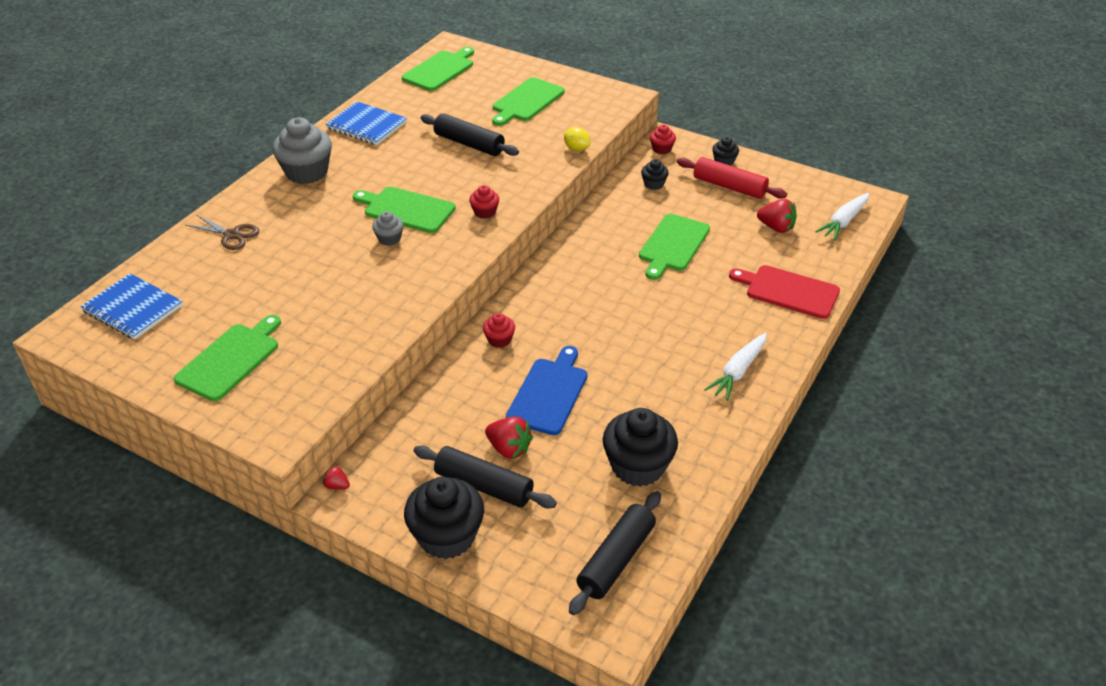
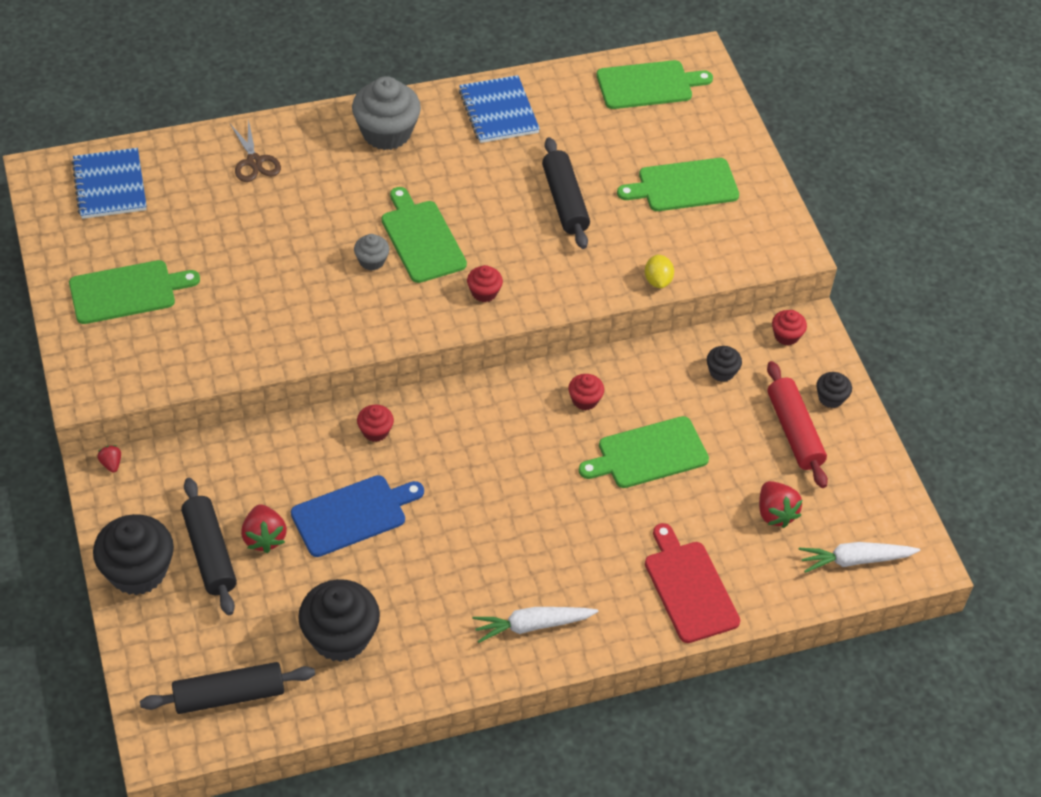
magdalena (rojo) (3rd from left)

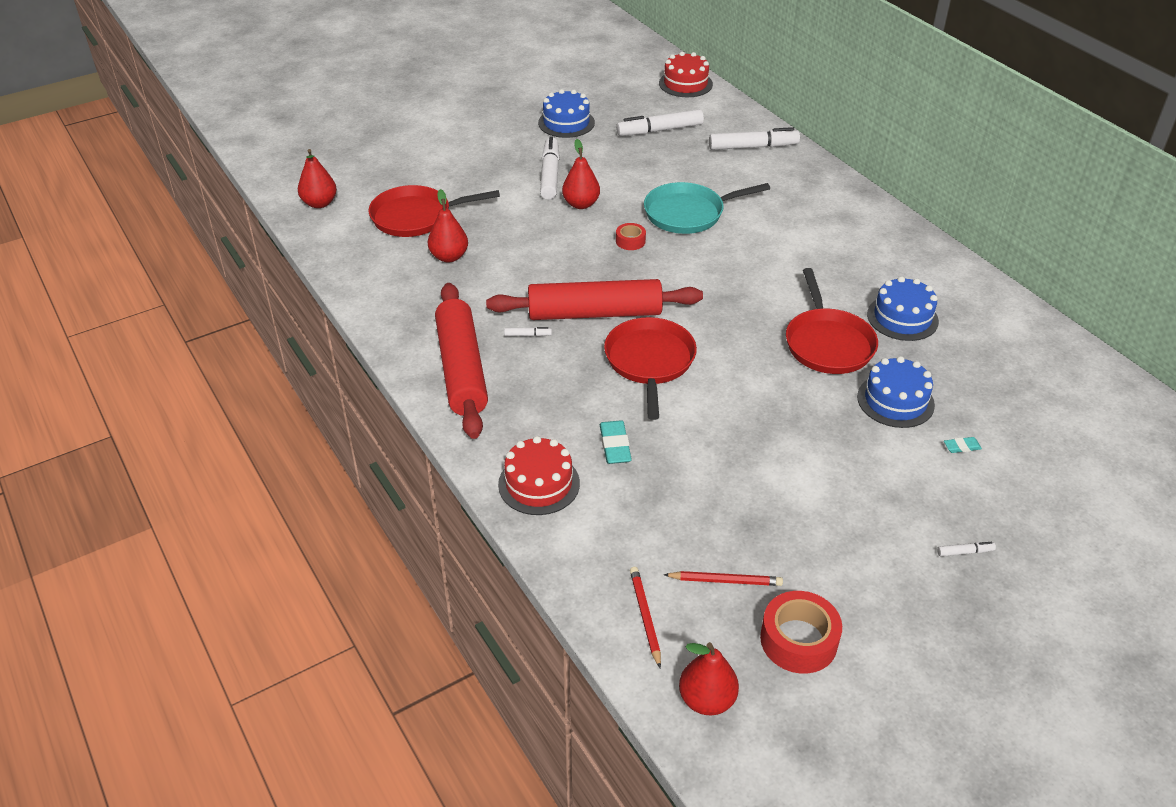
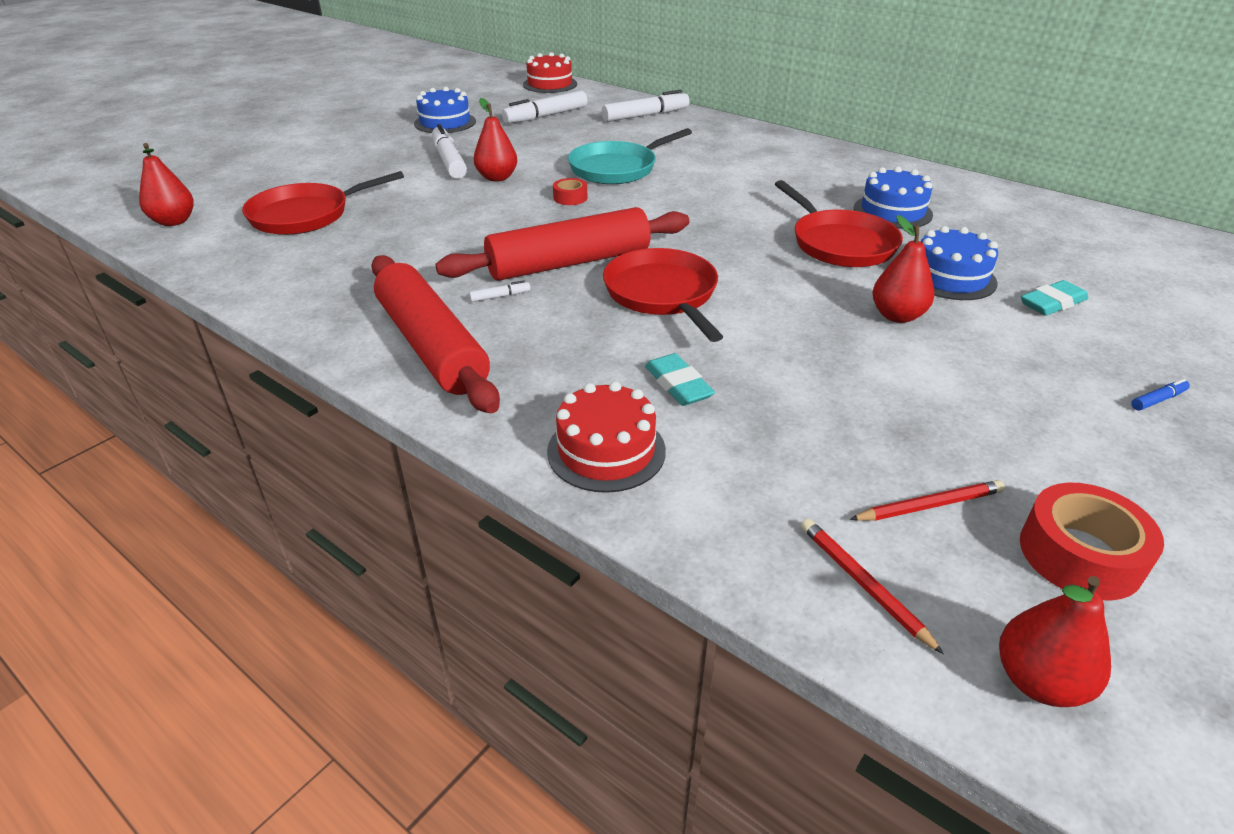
pera (rojo) (3rd from left)
goma de borrar (turquesa) (2nd from left)
rotulador (azul)

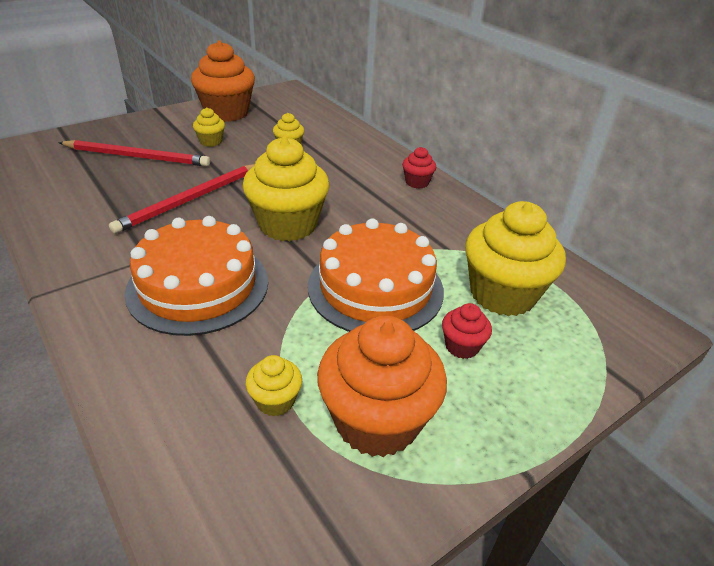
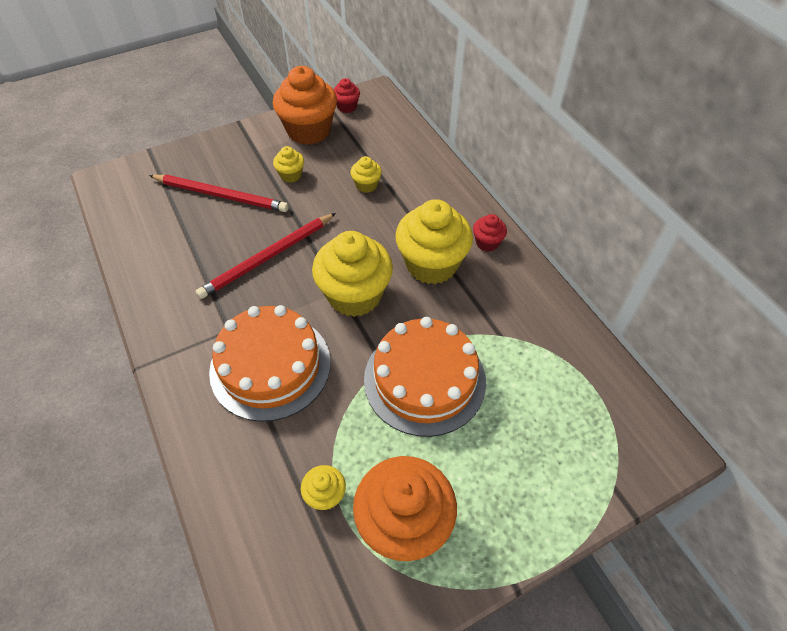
magdalena (amarillo) (5th from left)
magdalena (rojo) (1st from left)

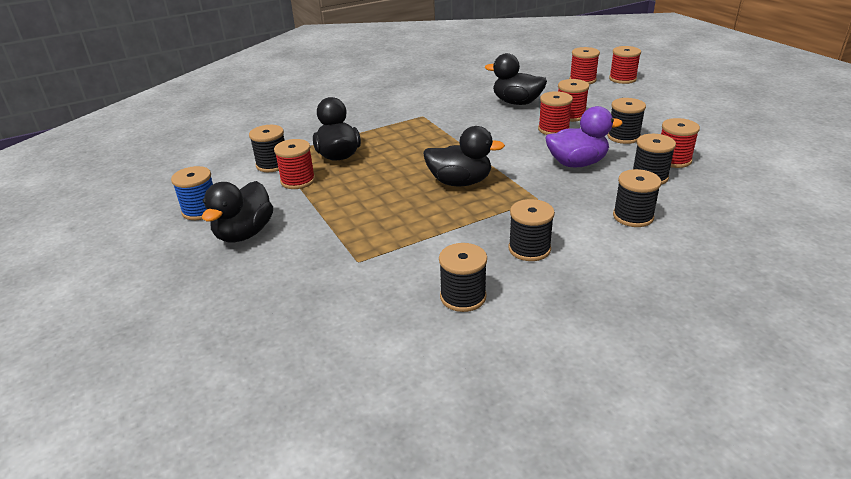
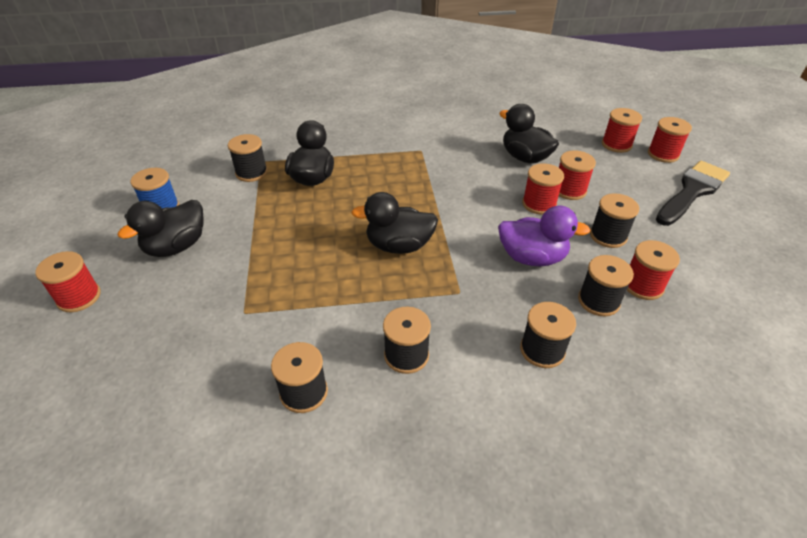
pato (negro) (3rd from left)
carrete (rojo) (1st from left)
pincel (negro)

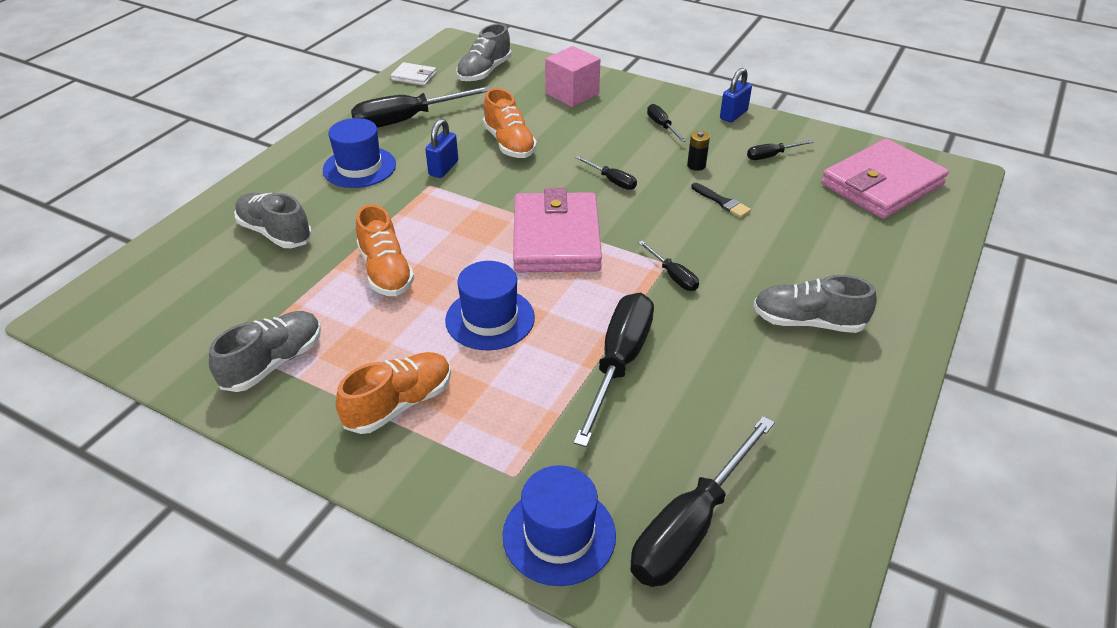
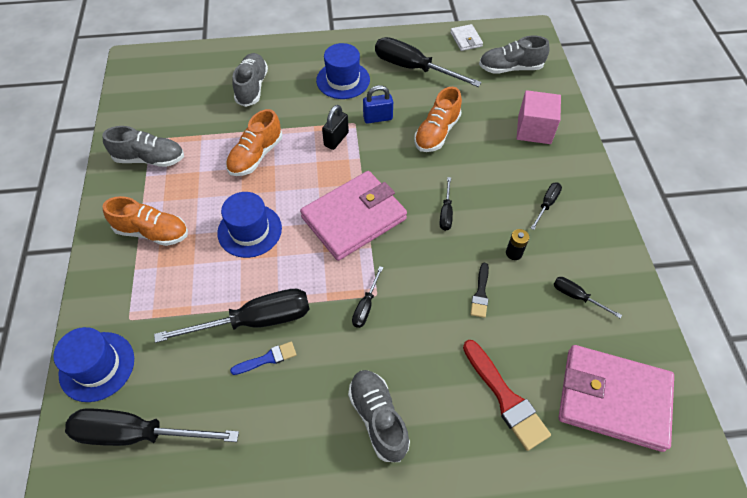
candado (azul) (2nd from left in the first image)
candado (negro)
pincel (rojo)
pincel (azul)

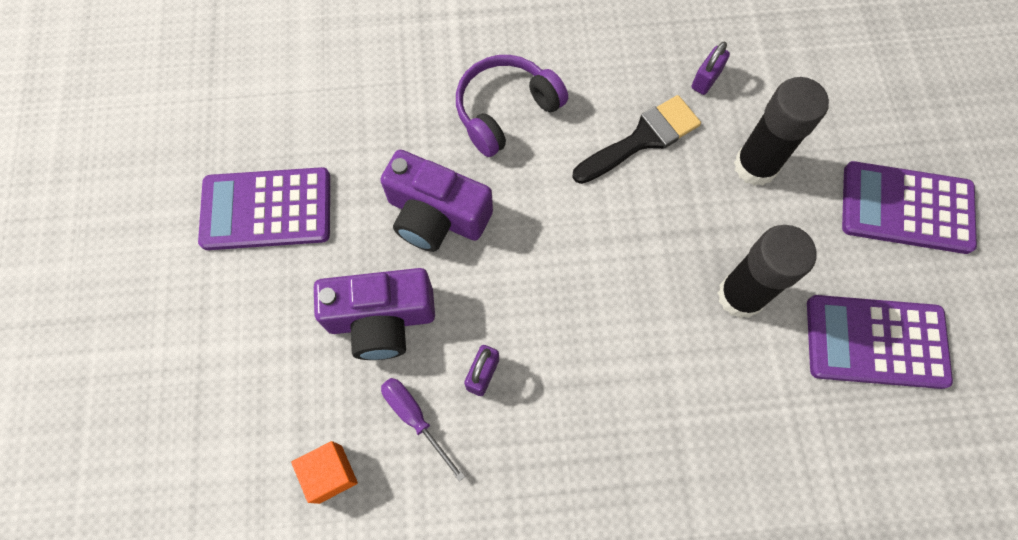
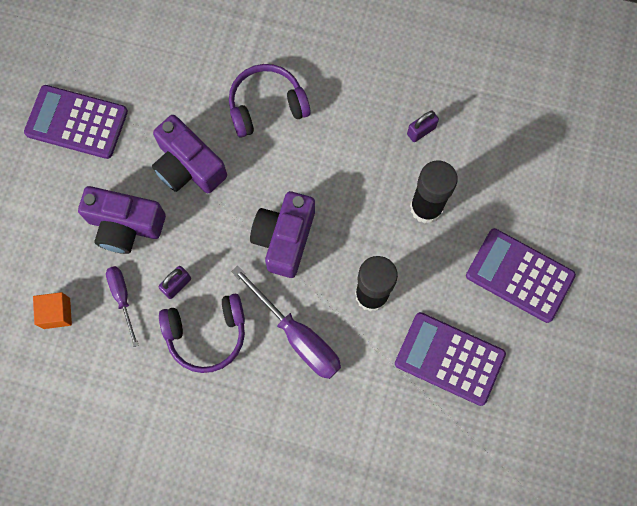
pincel (negro)
cámara (morado) (3rd from left)
destornillador (morado) (2nd from left)
auriculares (morado) (1st from left)

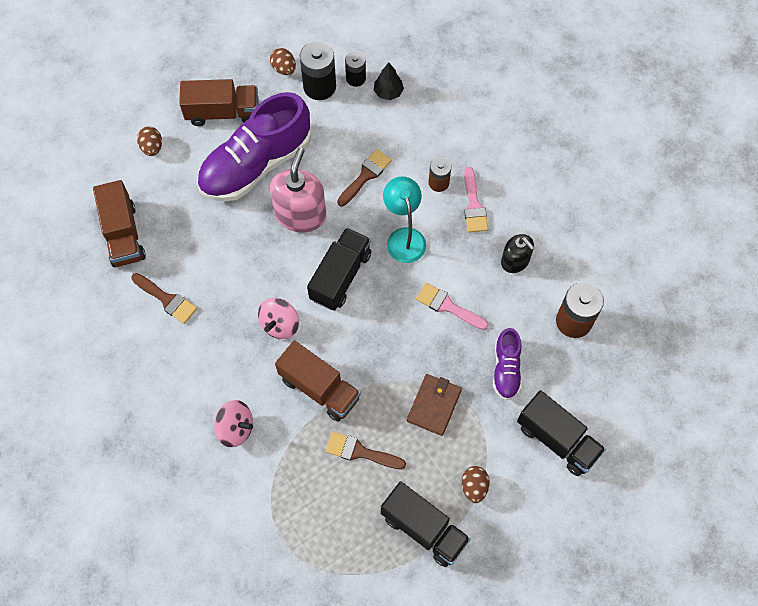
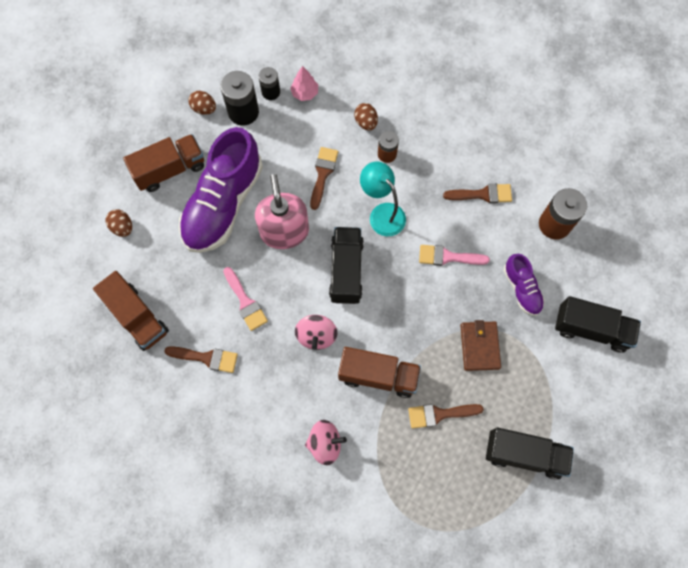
árbol (rosa)
pincel (rosa) (1st from left)
pincel (marrón) (4th from left)
huevo (marrón) (3rd from left)

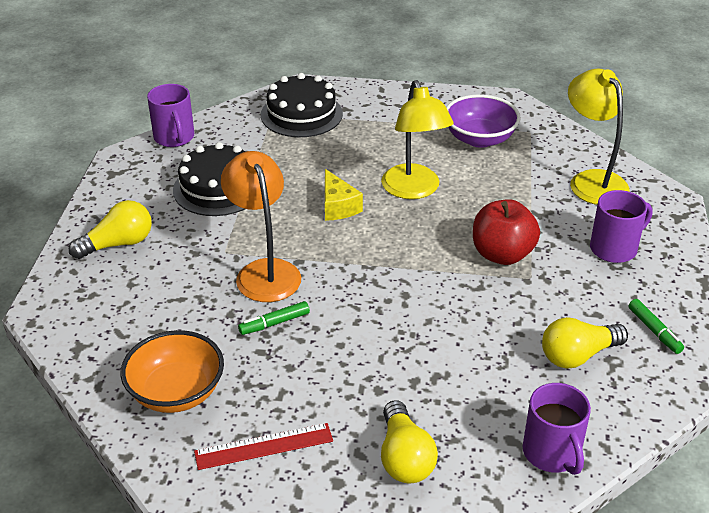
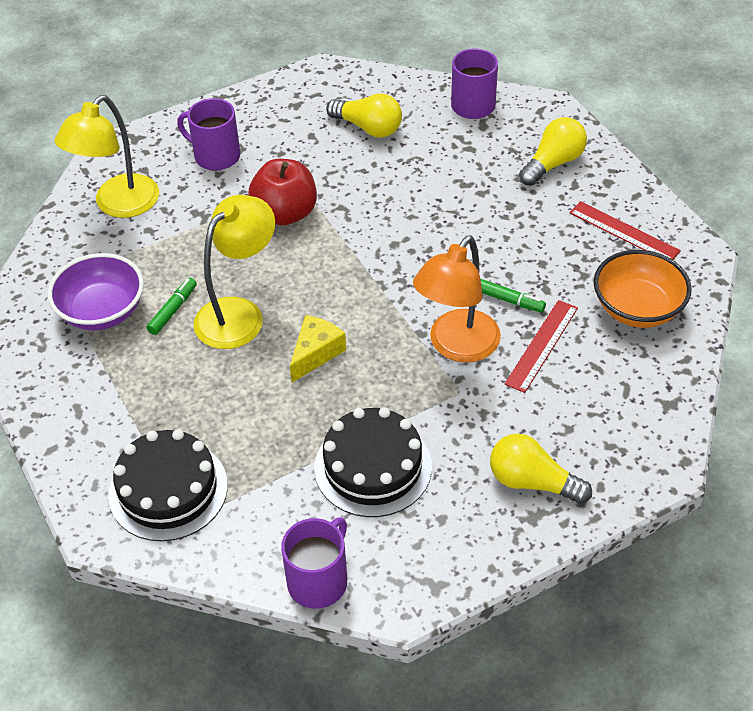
rotulador (verde) (1st from left)
regla (rojo) (1st from left)

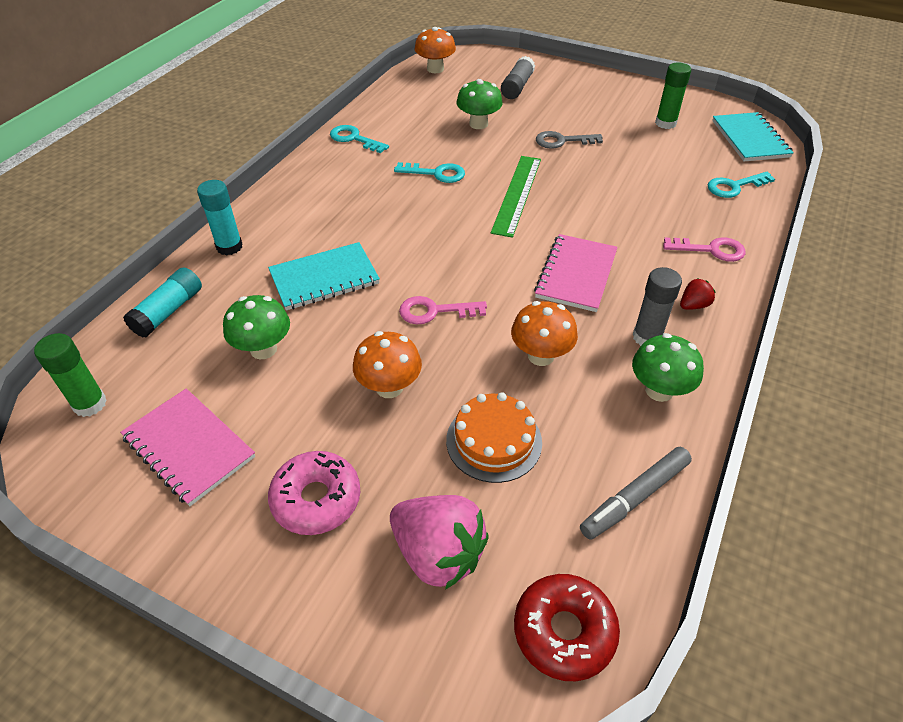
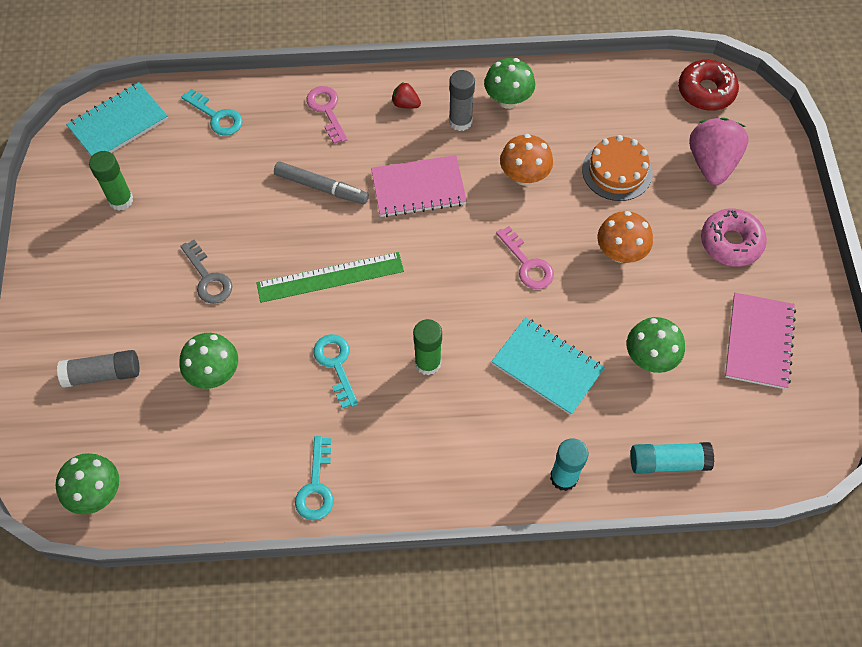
seta (verde) (1st from left)
barra de pegamento (verde) (2nd from left)
rotulador (gris)

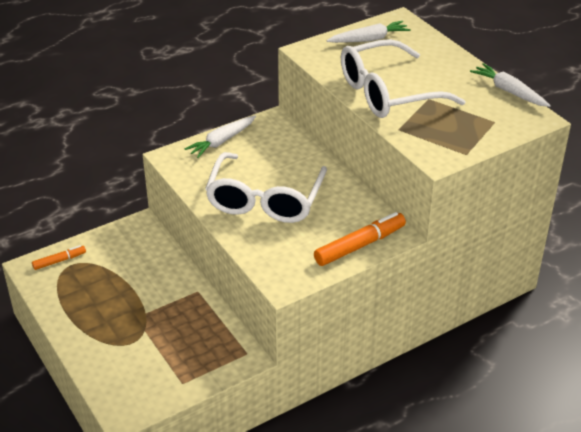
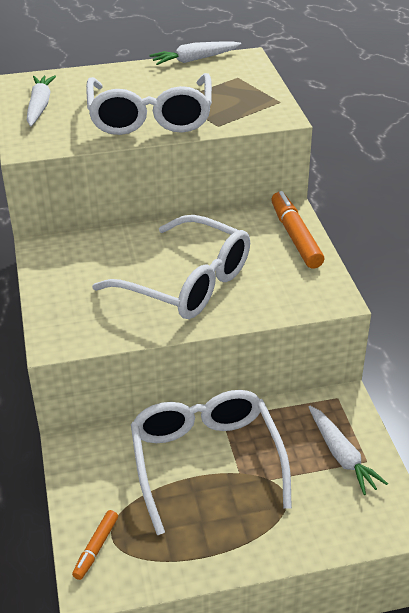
zanahoria (blanco) (3rd from left)
rotulador (naranja) (1st from left)
gafas (blanco) (3rd from left)

